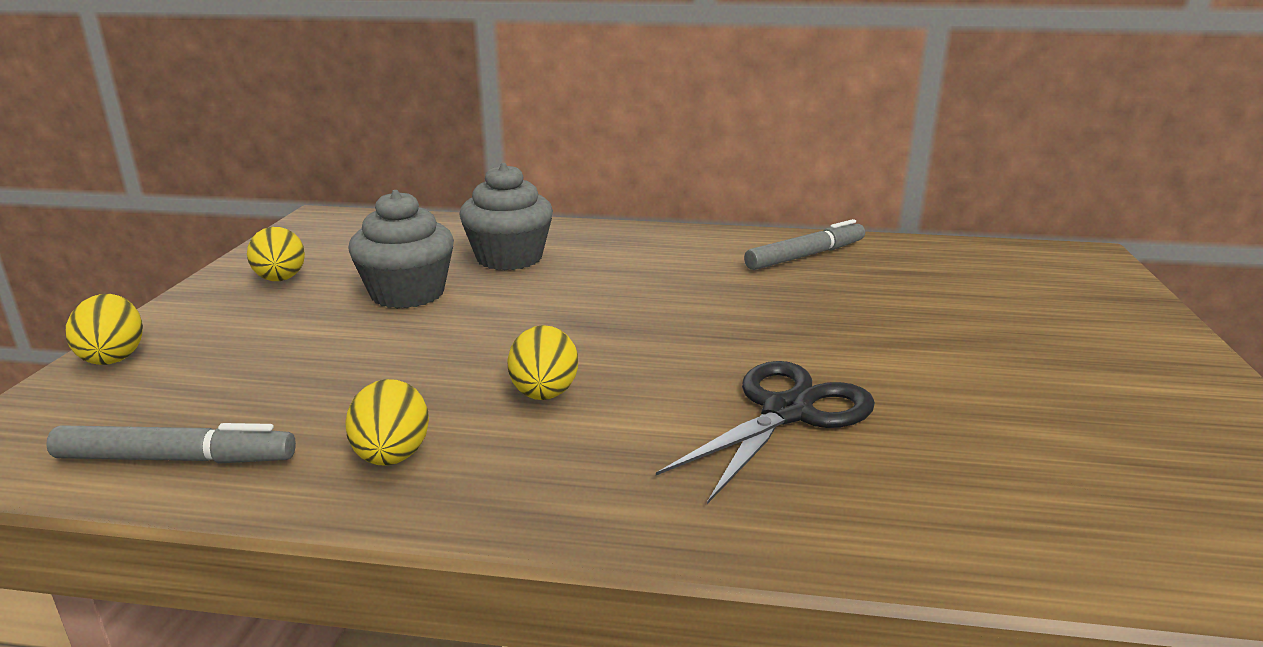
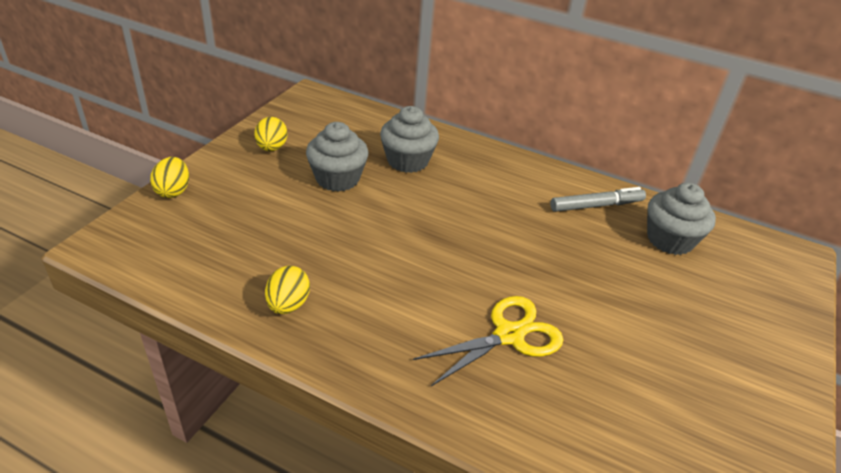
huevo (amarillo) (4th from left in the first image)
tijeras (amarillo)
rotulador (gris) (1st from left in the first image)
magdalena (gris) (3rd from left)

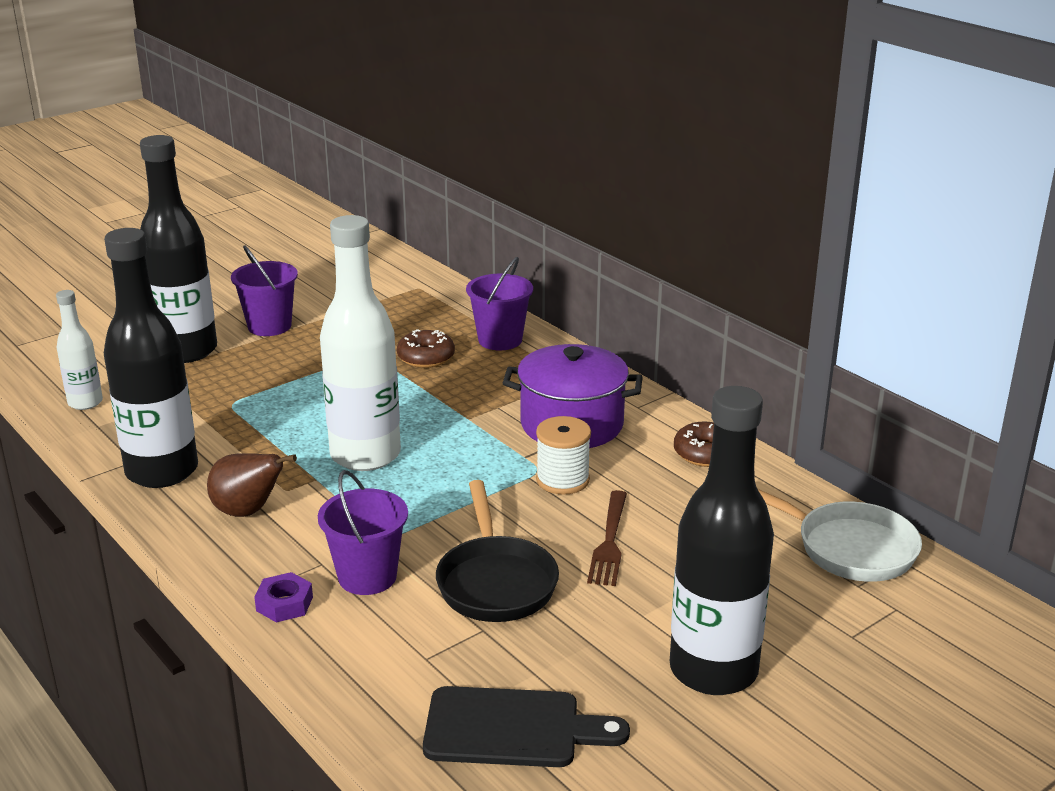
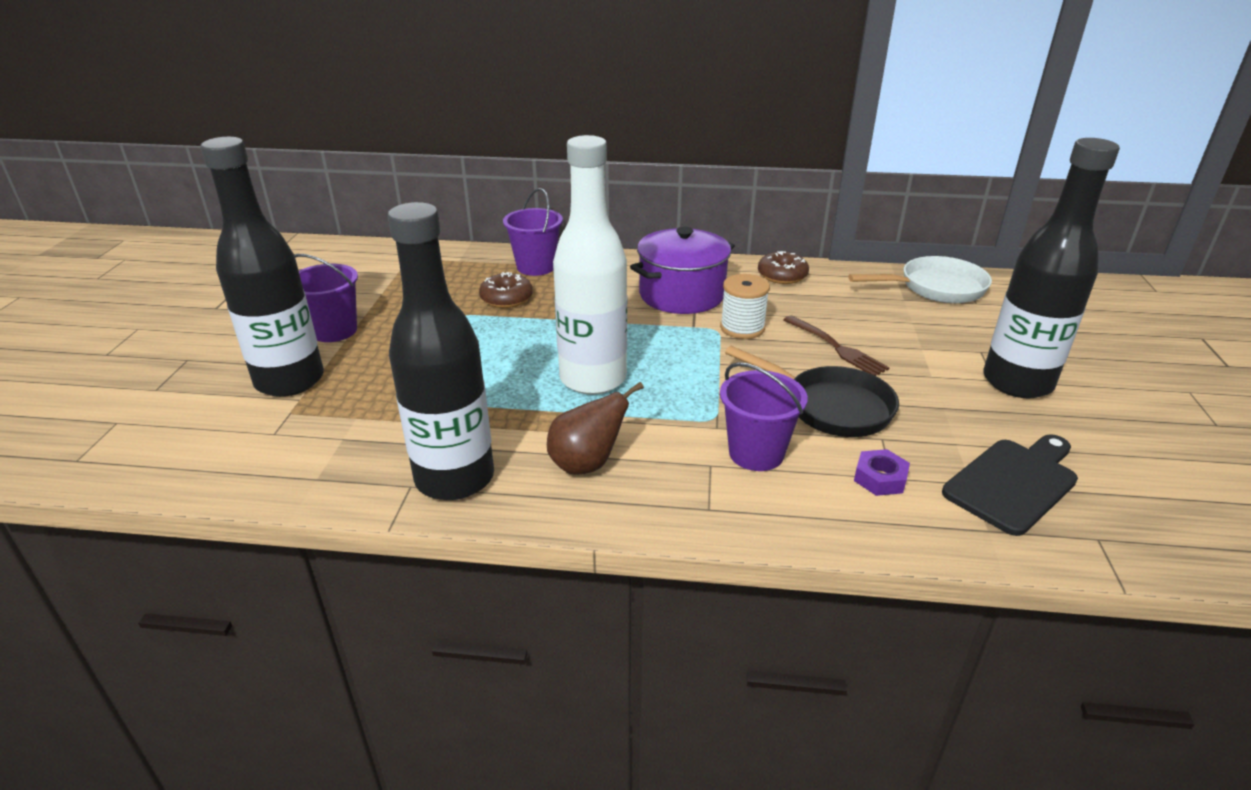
botella (blanco) (1st from left in the first image)
tuerca (morado)

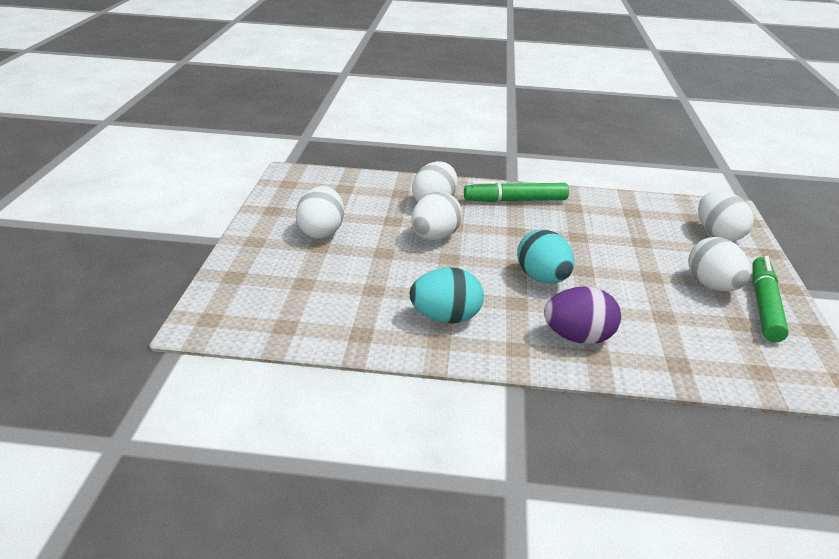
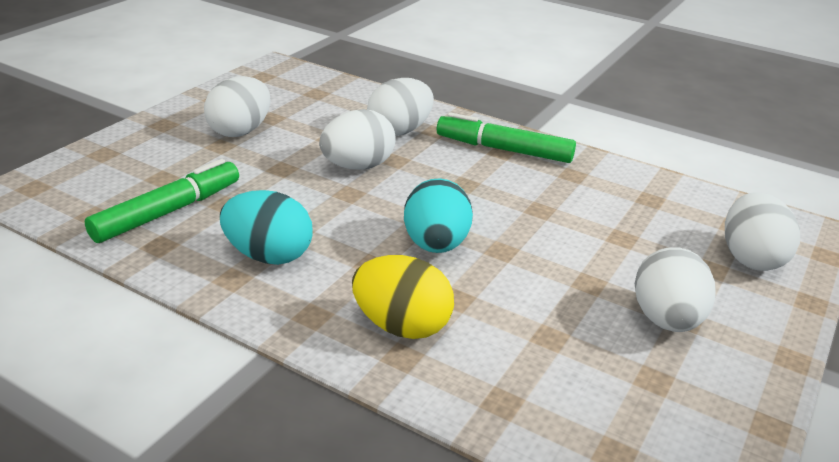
rotulador (verde) (1st from left)
huevo (amarillo)

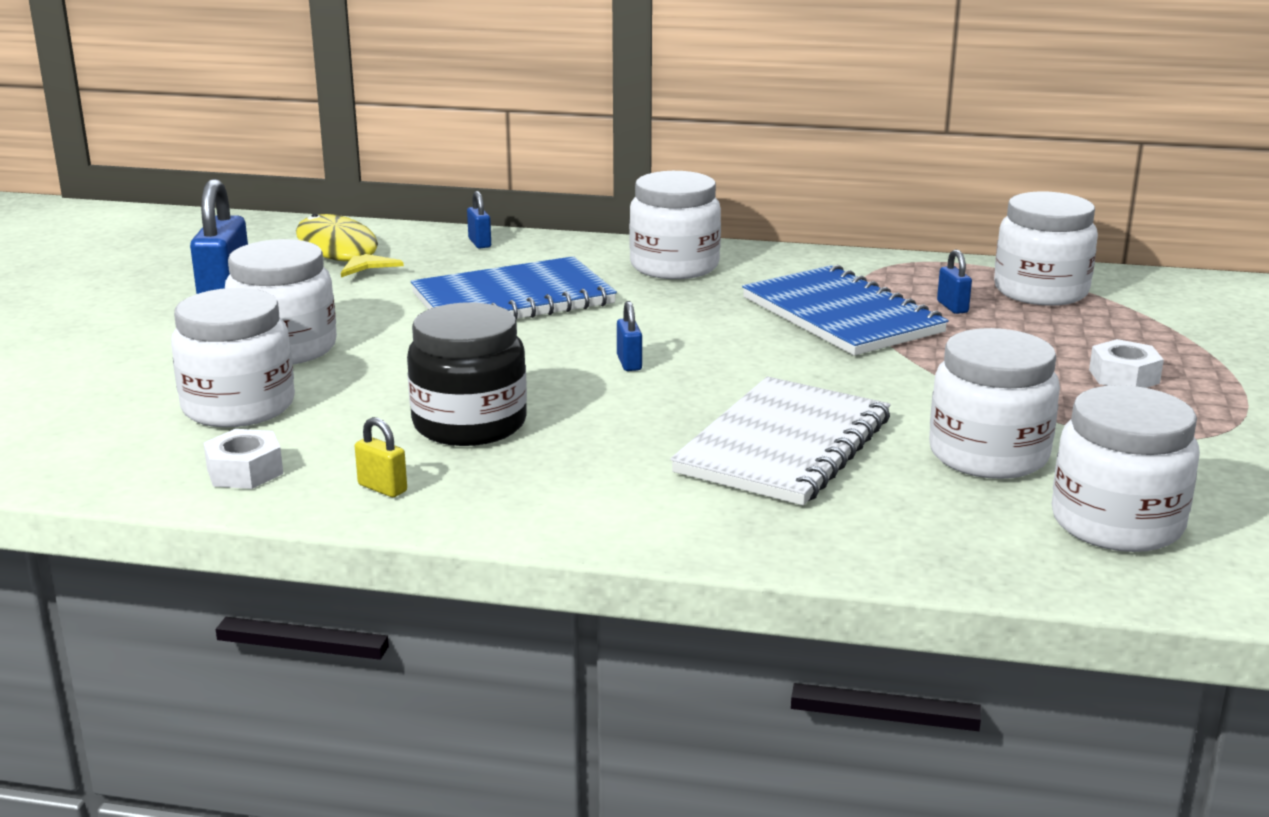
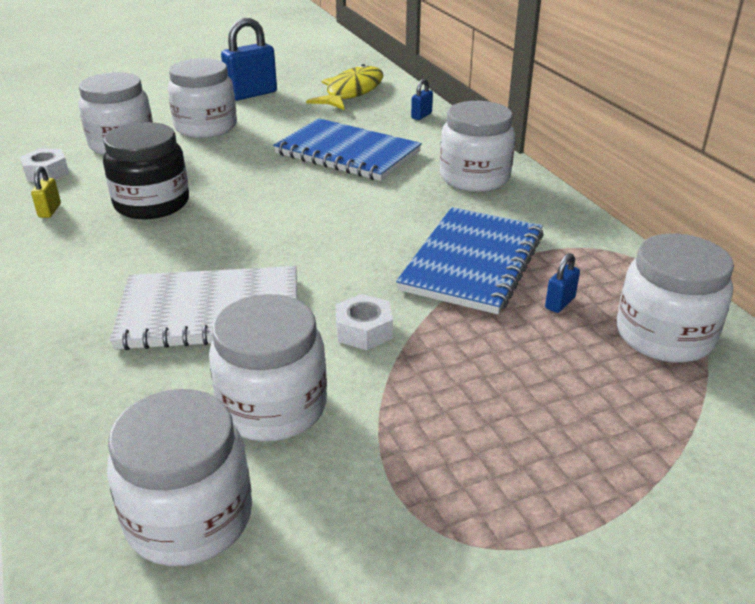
candado (azul) (3rd from left in the first image)
tuerca (blanco) (2nd from left)

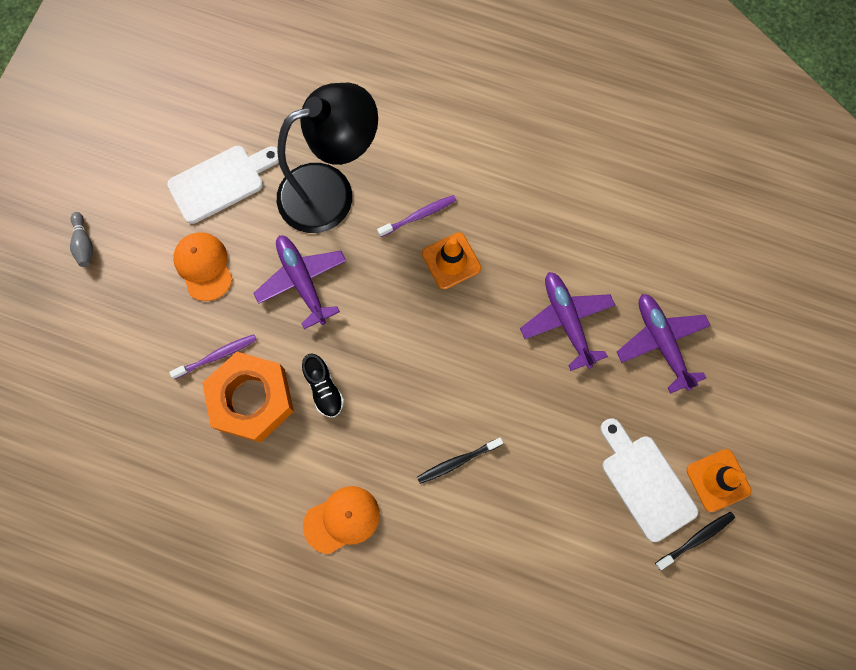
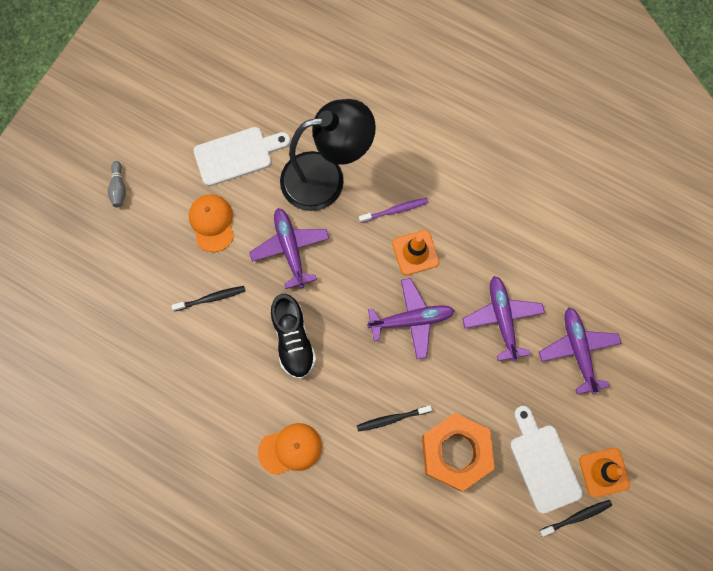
cepillo de dientes (negro) (1st from left)
tuerca (naranja)
zapato (negro)
avión (morado) (2nd from left)

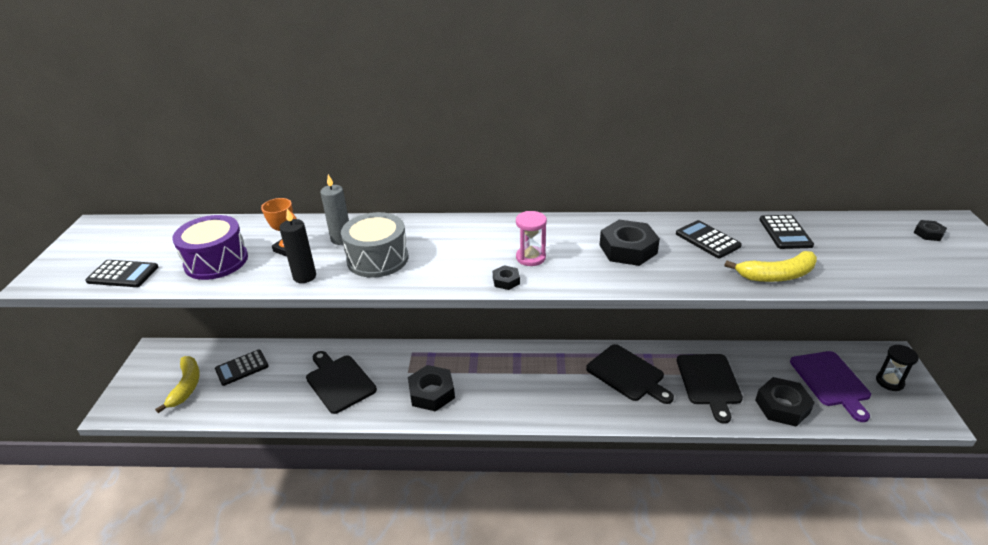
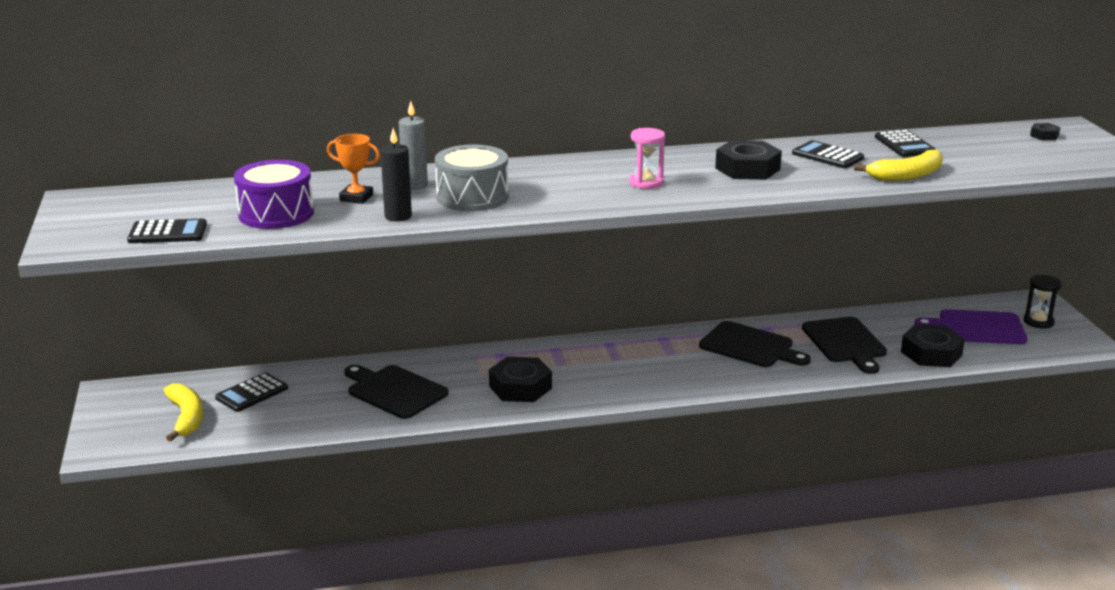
tuerca (negro) (2nd from left in the first image)
tabla de cortar (morado)

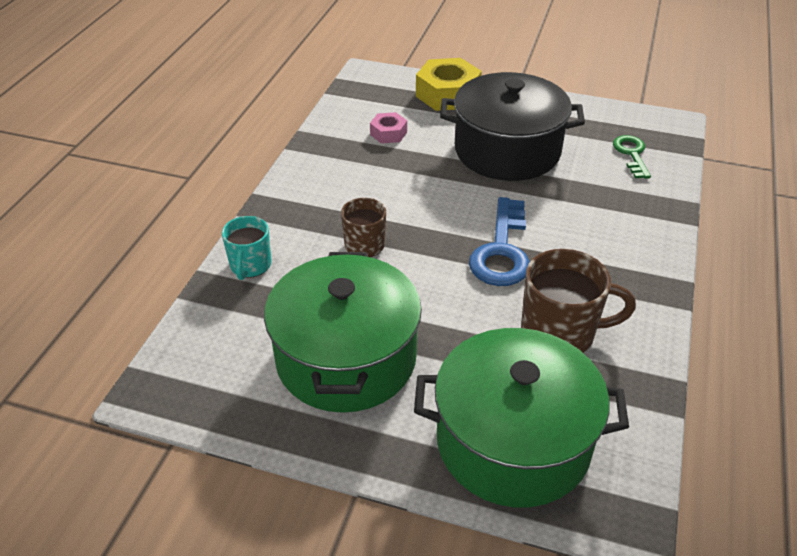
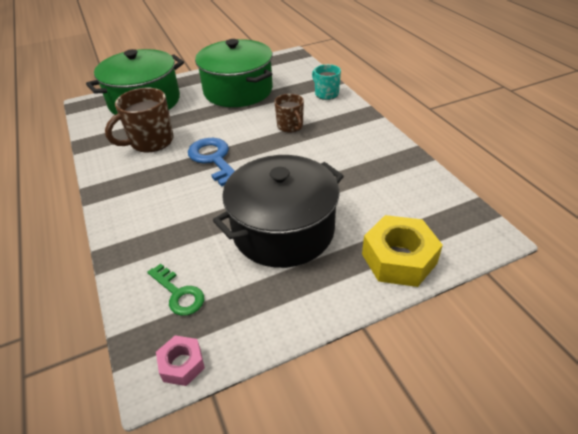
tuerca (rosa)

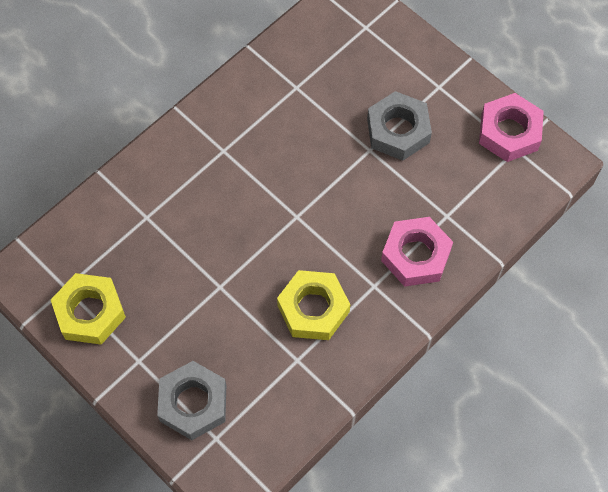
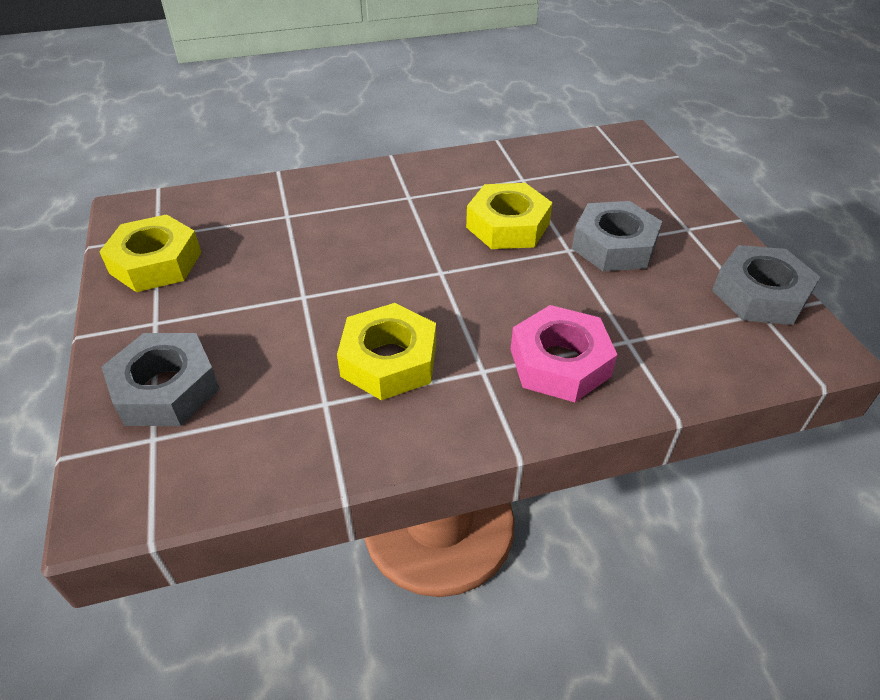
tuerca (gris) (3rd from left)
tuerca (amarillo) (3rd from left)

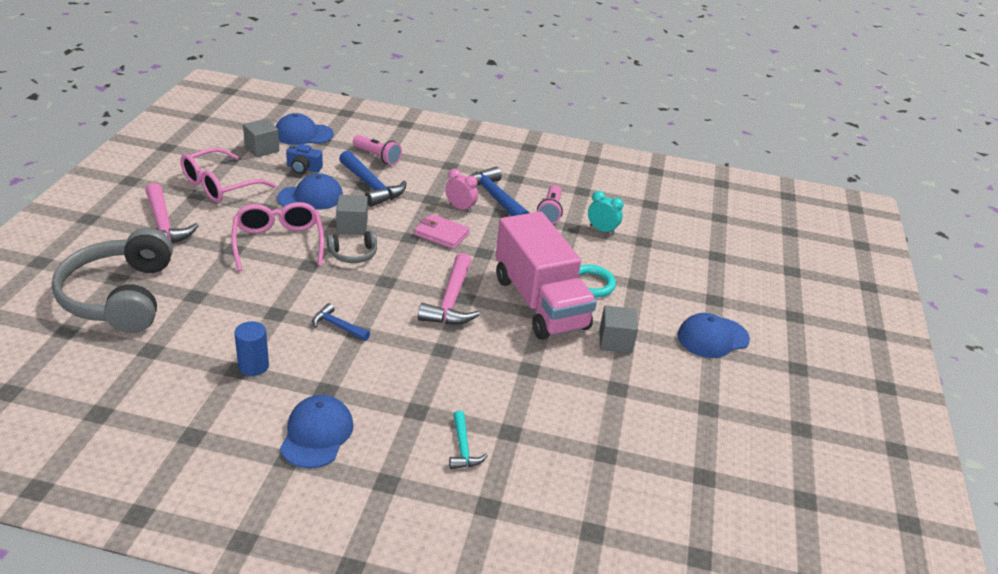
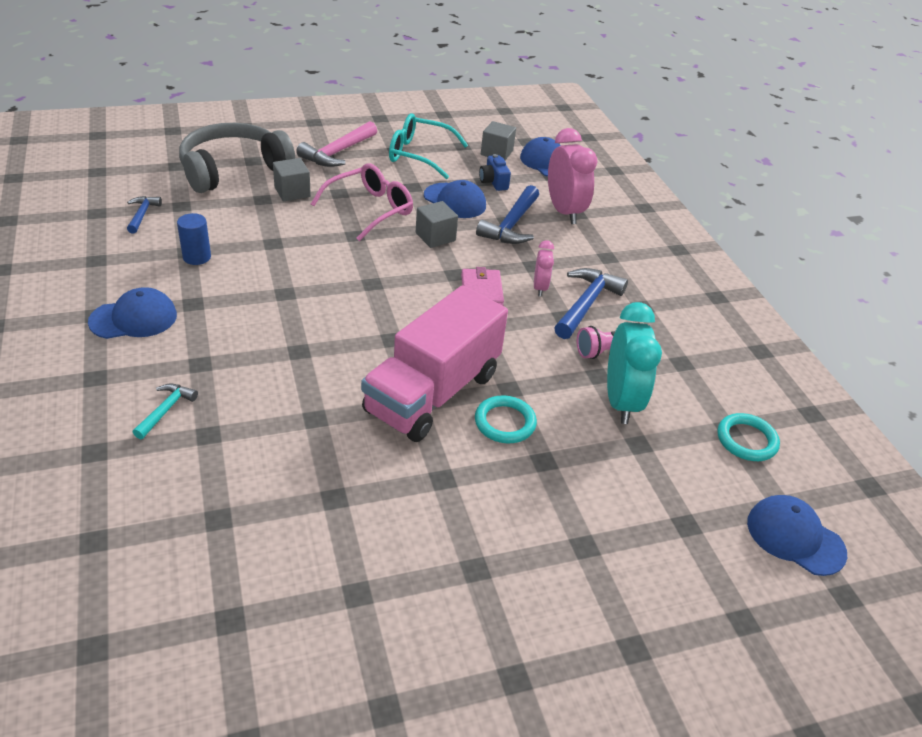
despertador (rosa) (2nd from left)
gafas (turquesa)
despertador (turquesa)
auriculares (gris) (2nd from left in the first image)
martillo (rosa) (2nd from left in the first image)
martillo (azul) (1st from left)
cubo (gris) (1st from left)
gorra (azul) (4th from left)
martillo (turquesa)
anillo (turquesa) (2nd from left)

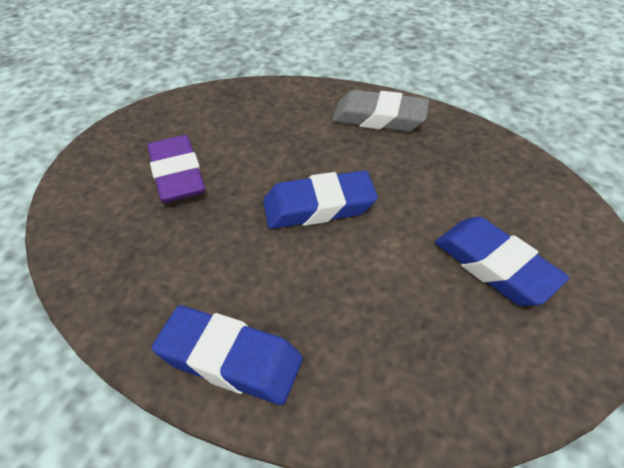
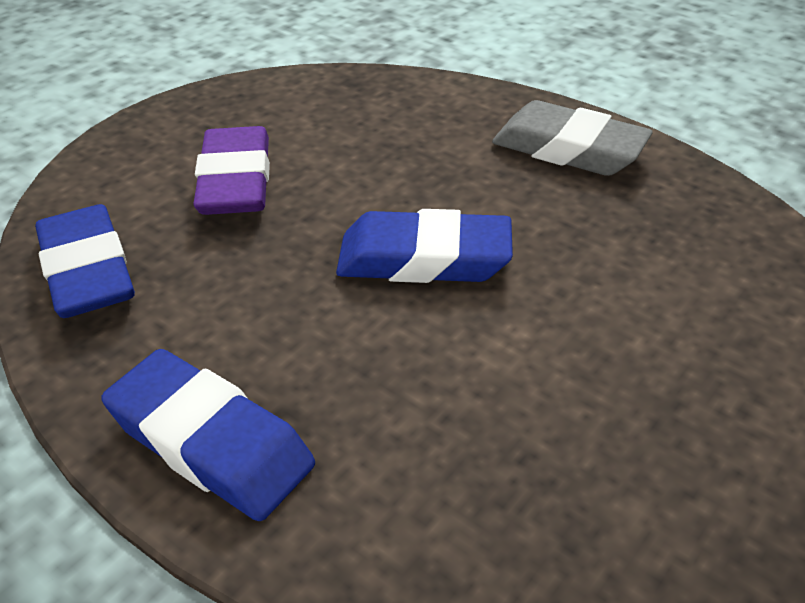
goma de borrar (azul) (1st from left)

